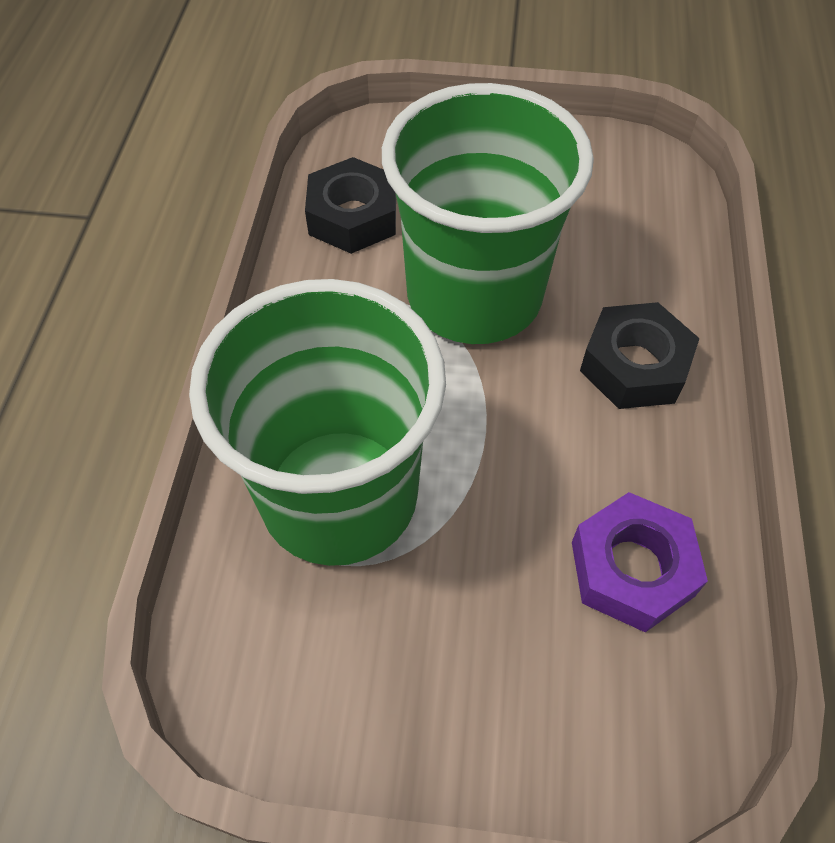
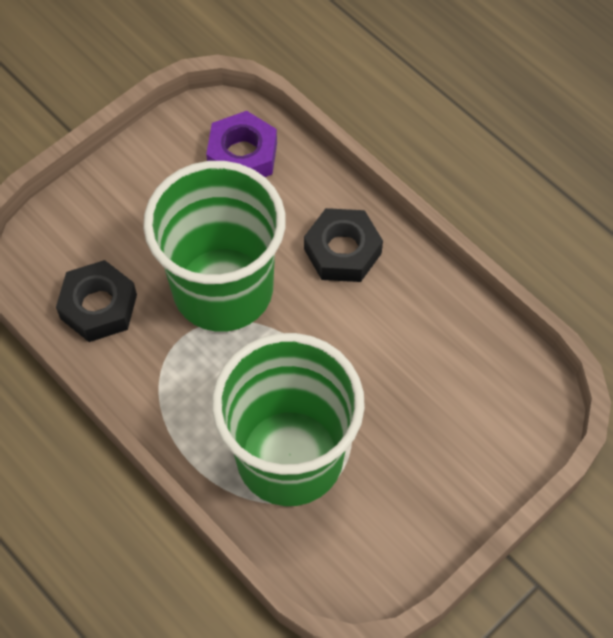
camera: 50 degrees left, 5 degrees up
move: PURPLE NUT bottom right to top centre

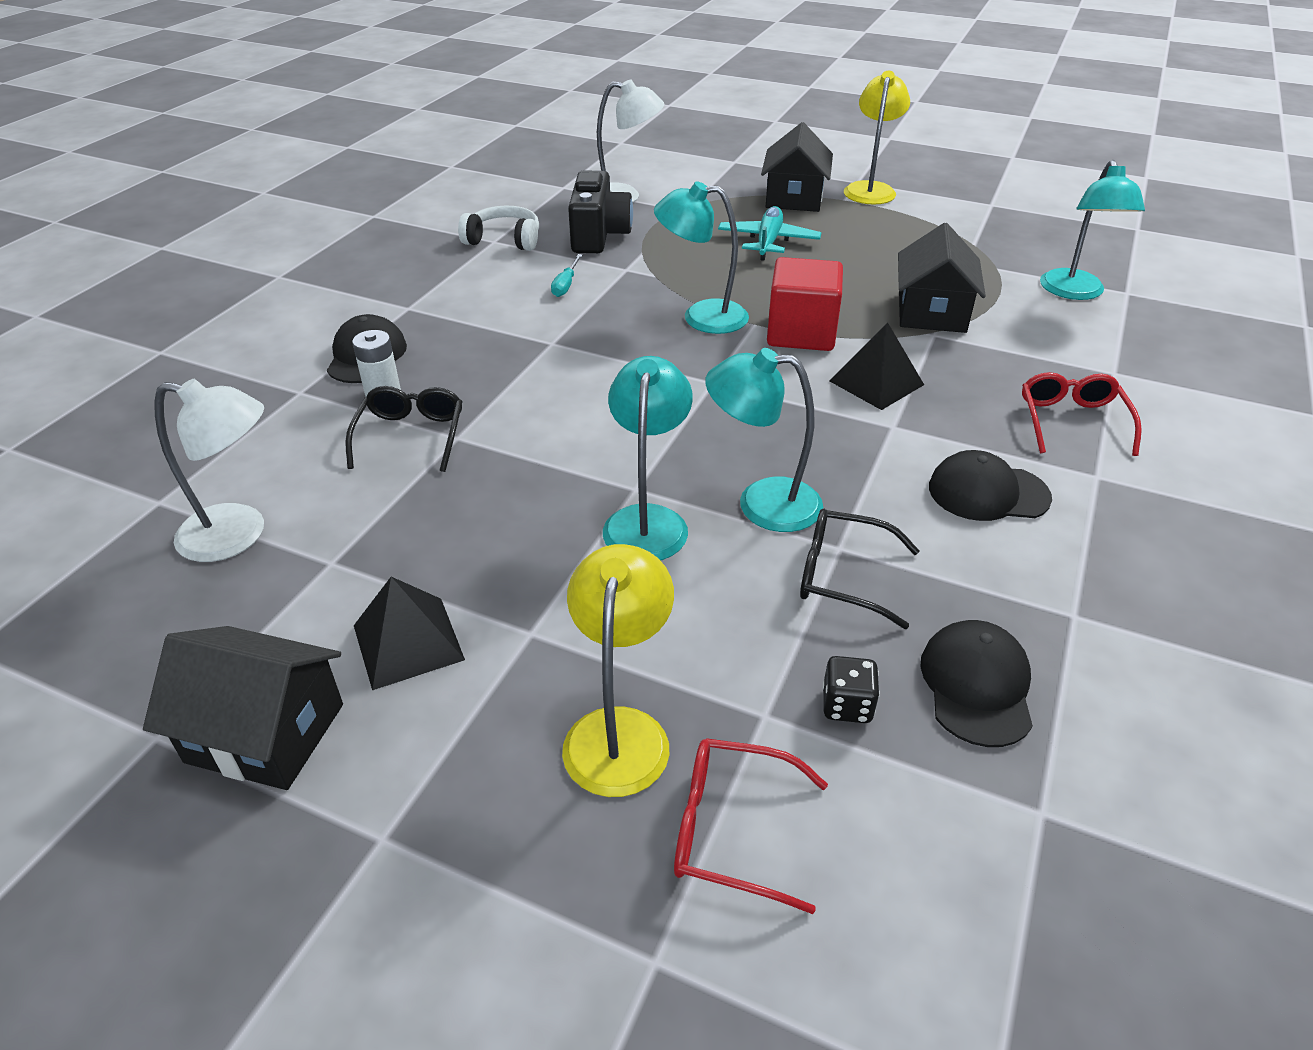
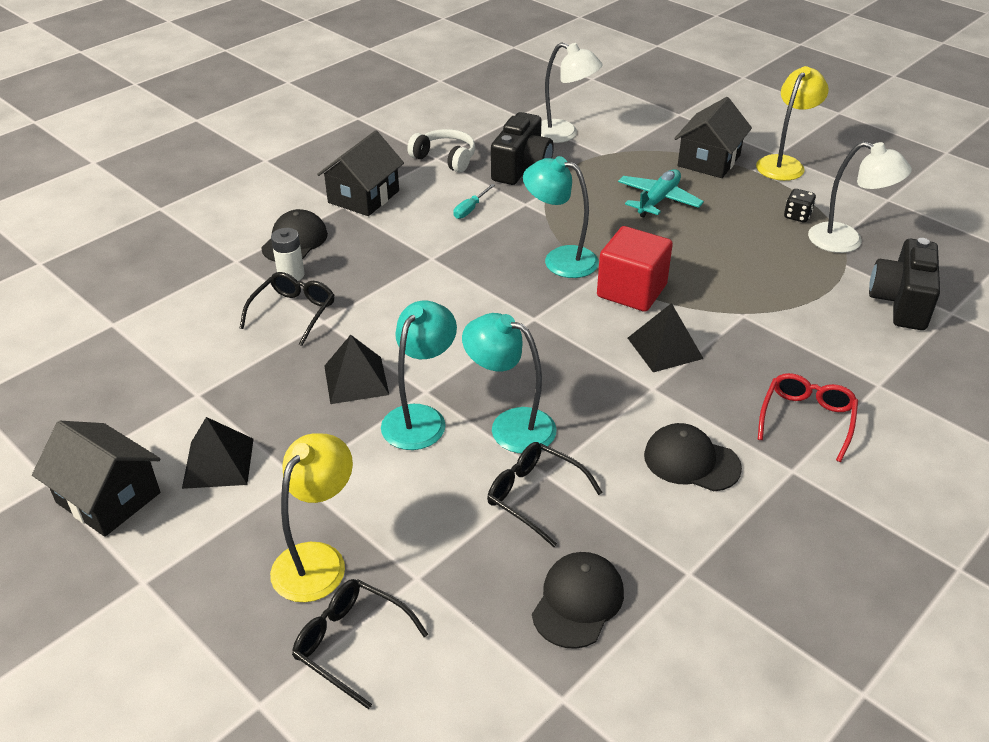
camera: 20 degrees right, 0 degrees up
insert: BLACK PYRAMID (2nd from left) centre
move: WHITE LAMP (1st from left in the first image) middle left to WHITE LAMP (2nd from left) top right; BLACK DICE centre to top right; BLACK HOUSE (3rd from left in the first image) top right to BLACK HOUSE (2nd from left) top centre
replace: TURQUOISE LAMP (4th from left) top right to BLACK CAMERA (2nd from left) middle right
recolor: RED GLASSES (1st from left) bottom centre to BLACK GLASSES (2nd from left) bottom centre

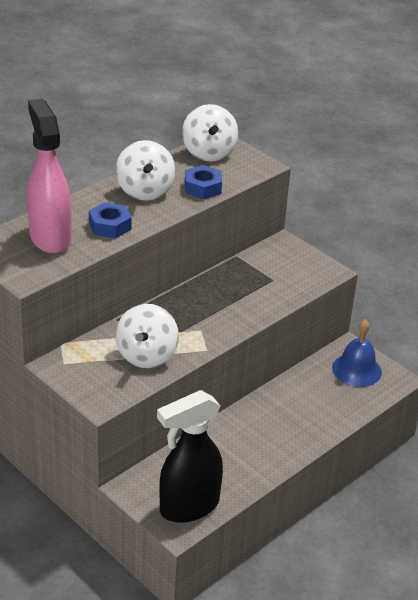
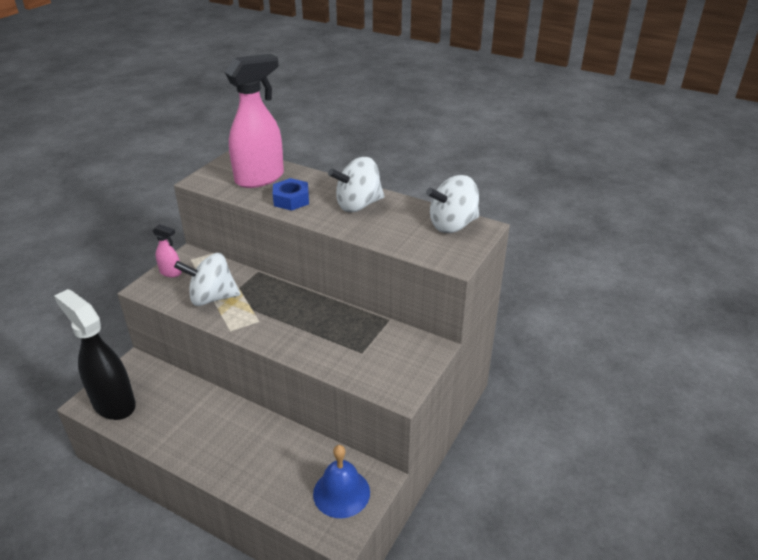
camera: 75 degrees right, 0 degrees up
delete: BLUE NUT (2nd from left) top centre
insert: PINK SPRAY BOTTLE (1st from left) middle left

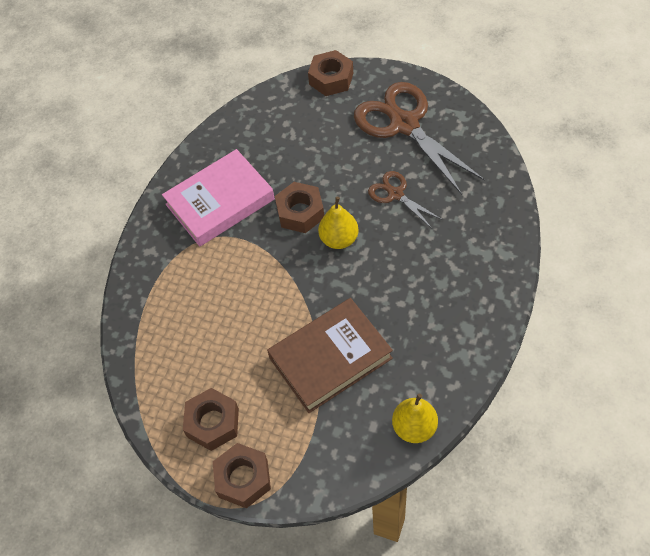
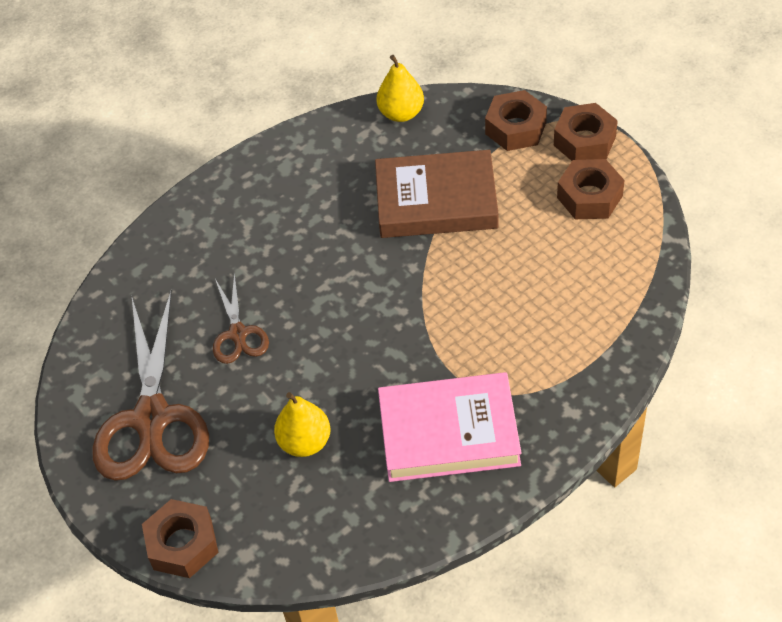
camera: 150 degrees left, 5 degrees down
move: BROWN NUT (3rd from left in the first image) centre to BROWN NUT (2nd from left) top centre; YELLOW PEAR (1st from left) centre to bottom centre

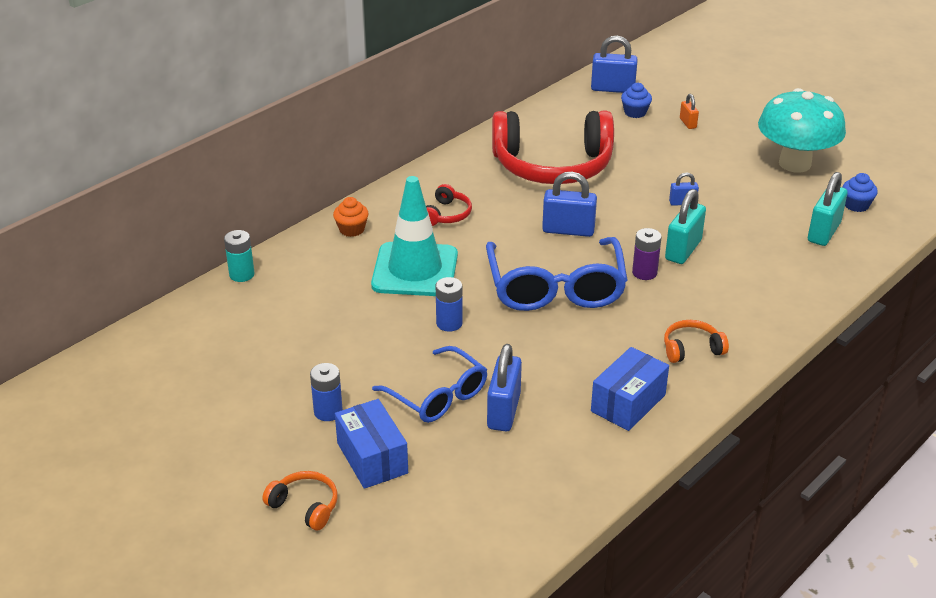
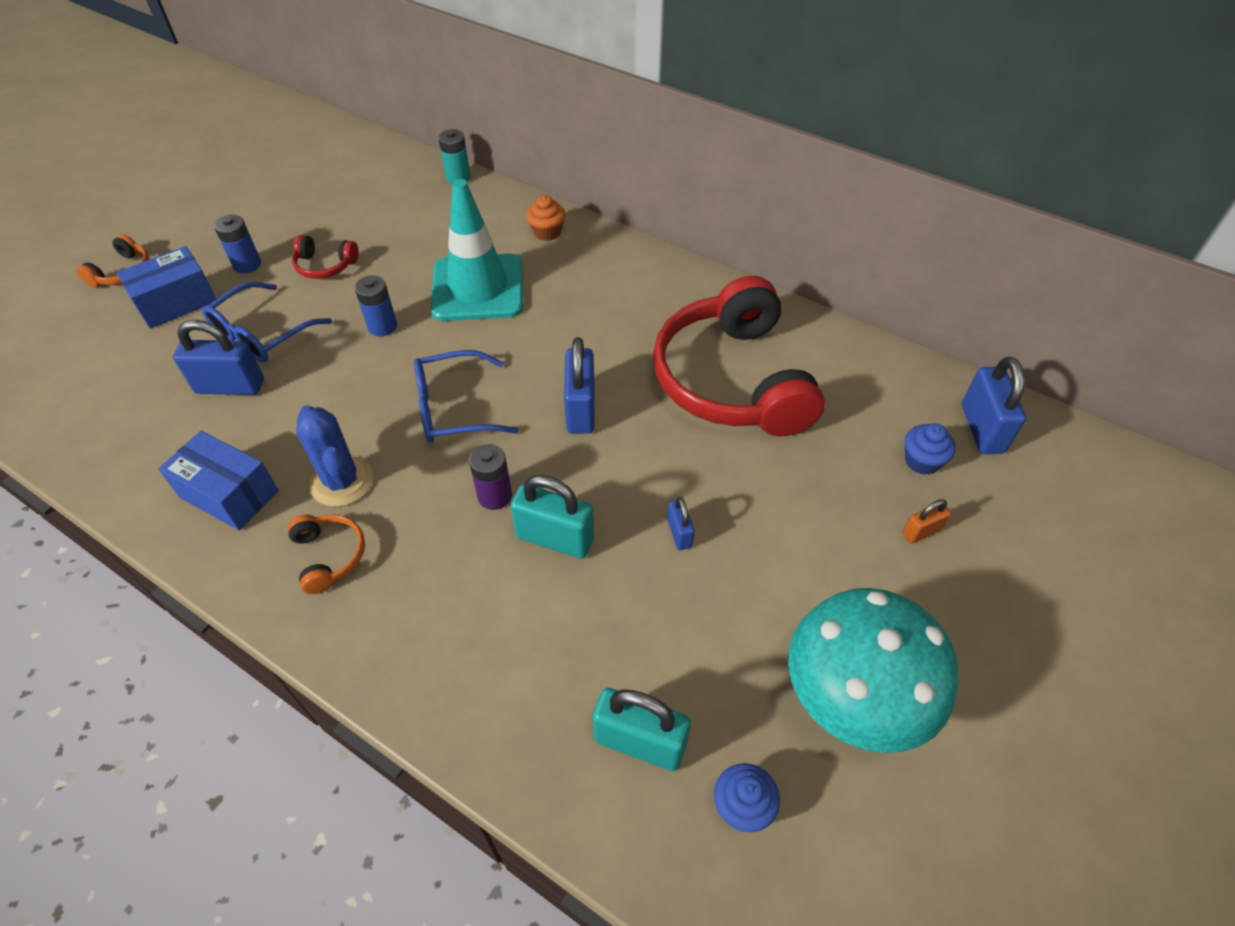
camera: 80 degrees right, 15 degrees up
insert: BLUE CACTUS middle left
move: RED HEADPHONES (1st from left) centre to top left
resize: BLUE GLASSES (2nd from left) centre = centre x0.64

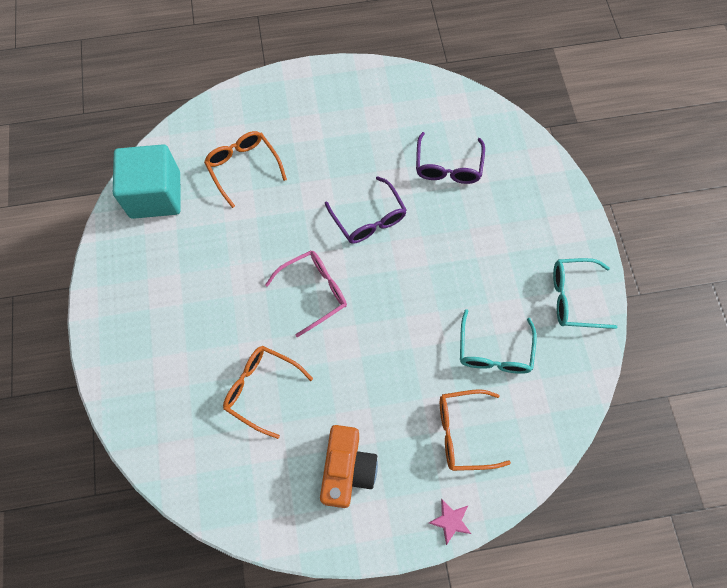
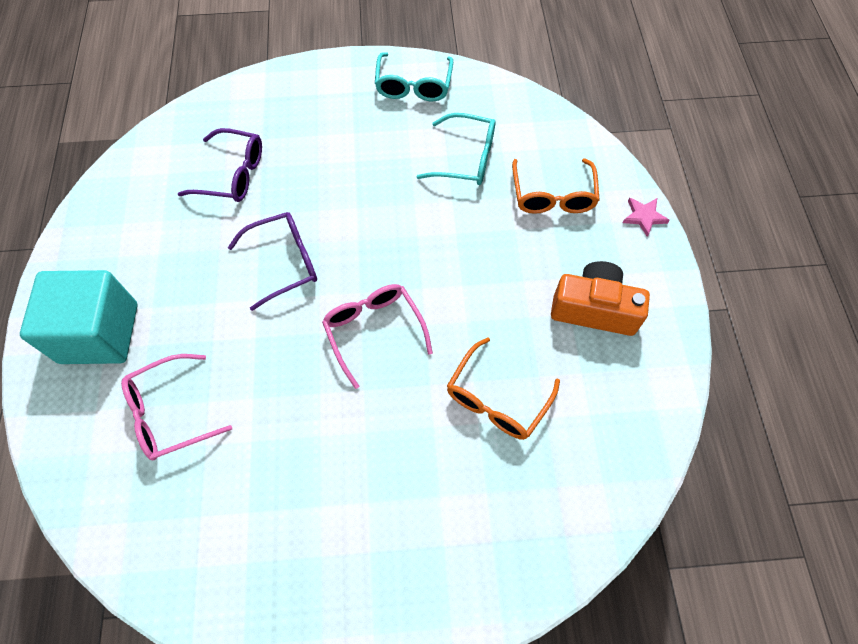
camera: 85 degrees left, 5 degrees down
move: TURQUOISE CUBE top left to middle left
recolor: ORANGE GLASSES (1st from left) top centre to PINK GLASSES (1st from left) middle left

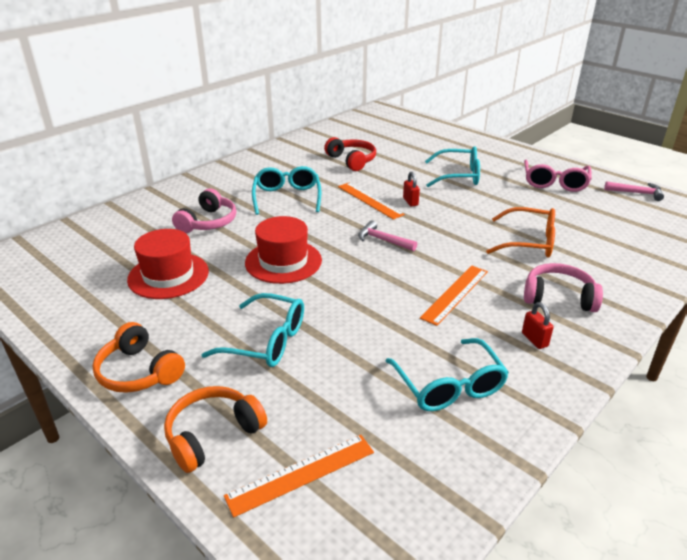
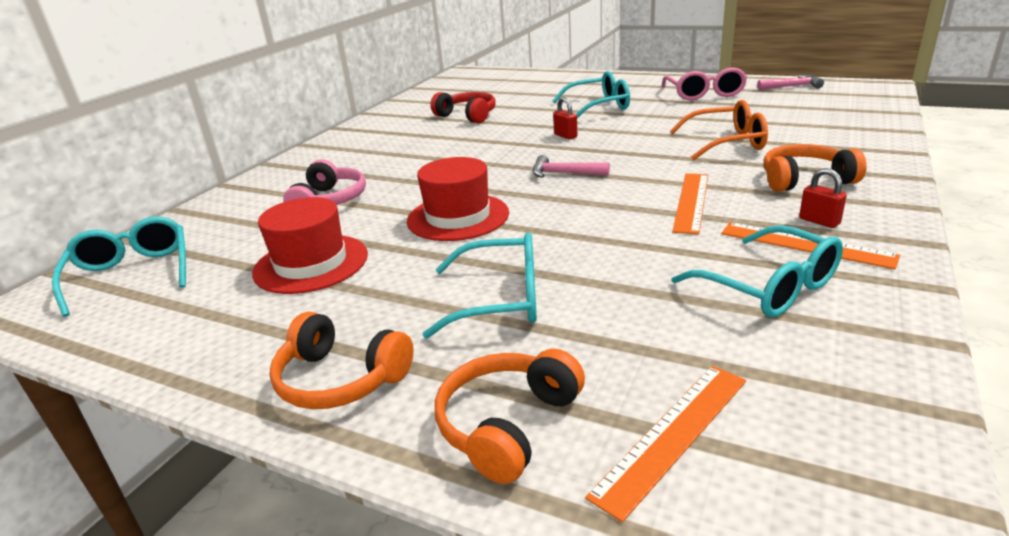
camera: 15 degrees left, 5 degrees down
move: TURQUOISE GLASSES (2nd from left in the first image) centre to TURQUOISE GLASSES (1st from left) middle left; ORANGE RULER (2nd from left in the first image) centre to ORANGE RULER (3rd from left) middle right
recolor: PINK HEADPHONES (2nd from left) middle right to ORANGE HEADPHONES (3rd from left) top right

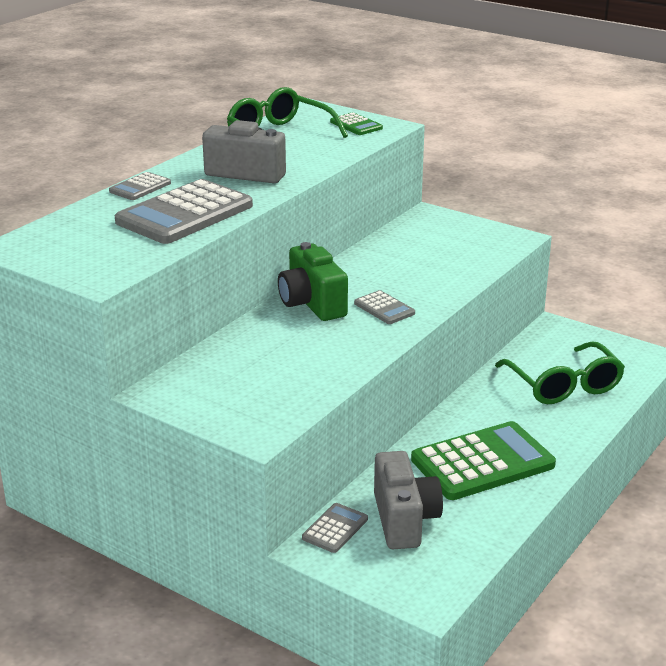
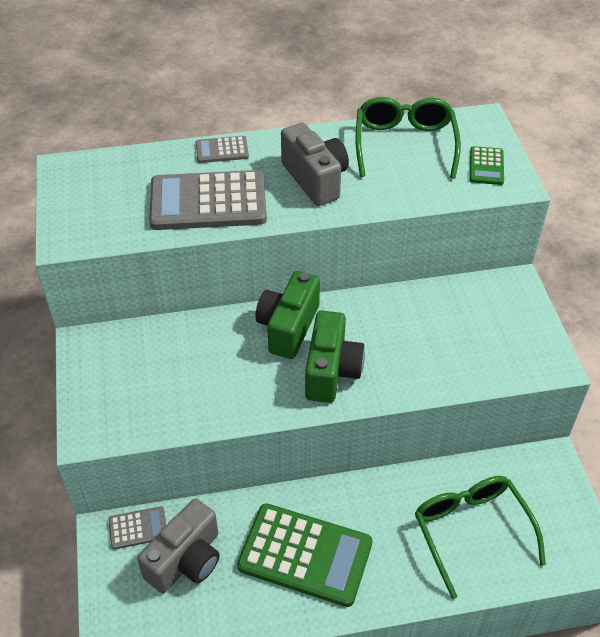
camera: 45 degrees right, 20 degrees up
replace: GREY CALCULATOR (4th from left) centre to GREEN CAMERA (2nd from left) centre
rotate: GREEN GLASSES (2nd from left) middle right = bottom right 135 degrees clockwise

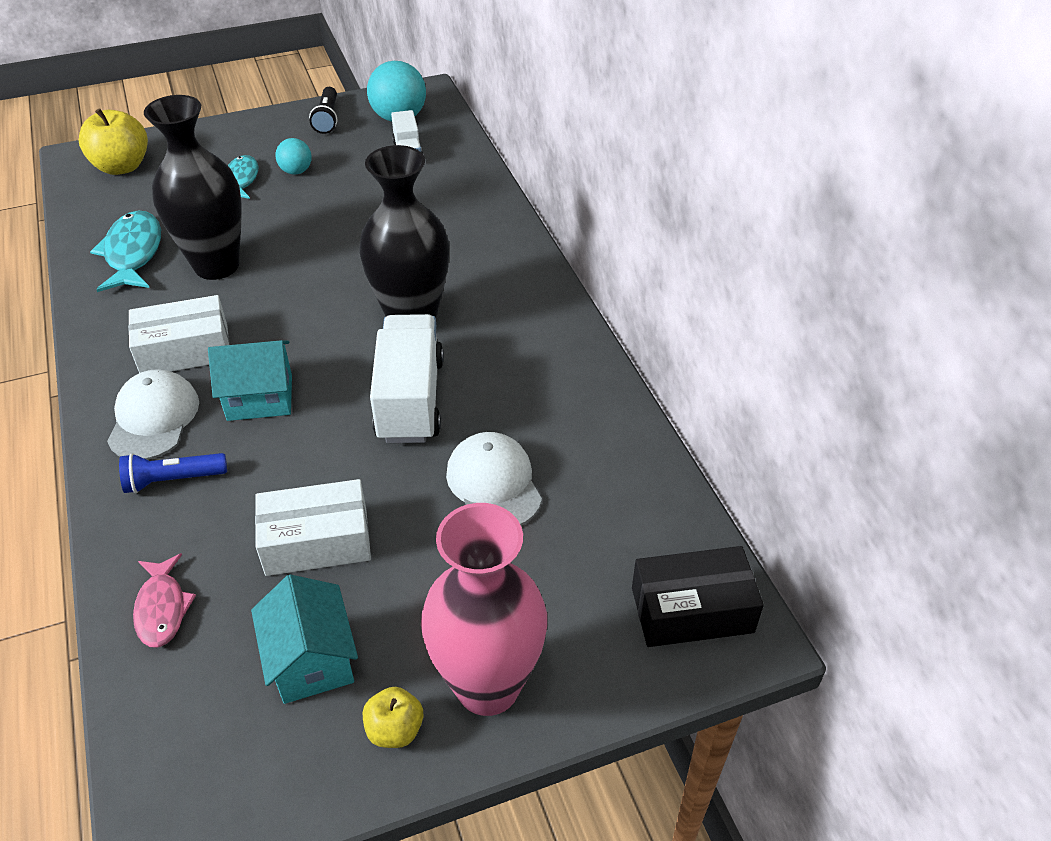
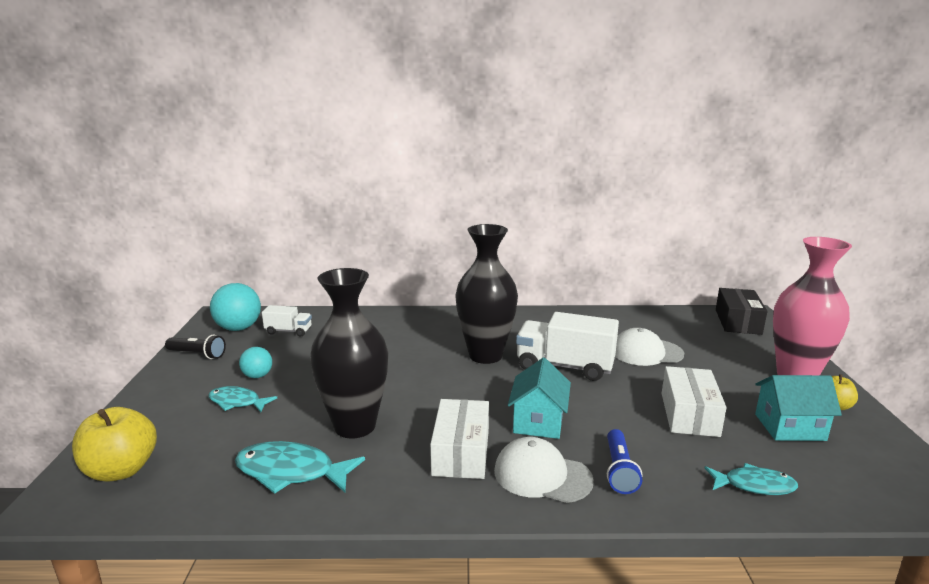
camera: 70 degrees left, 25 degrees down
recolor: PINK FISH bottom left to TURQUOISE FISH (3rd from left) bottom right

